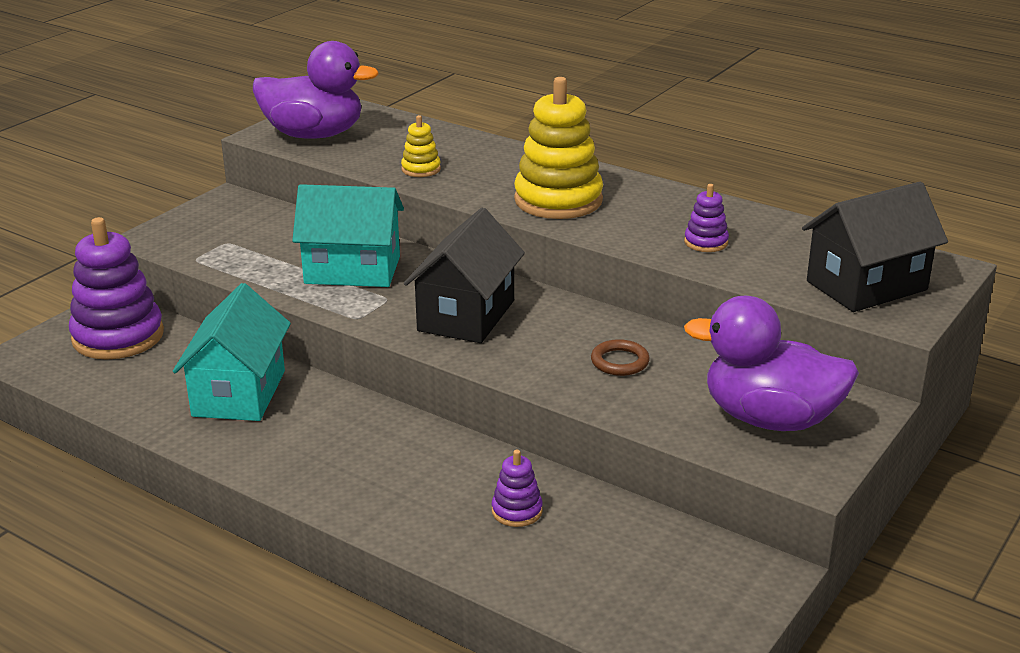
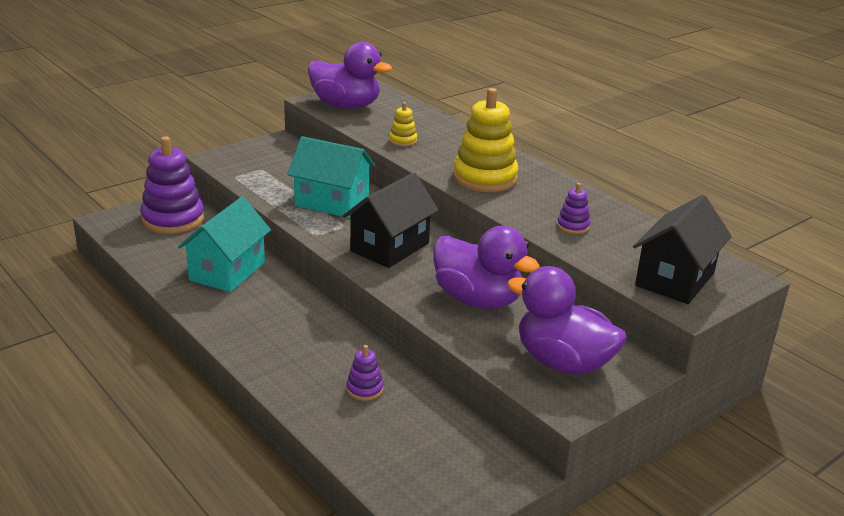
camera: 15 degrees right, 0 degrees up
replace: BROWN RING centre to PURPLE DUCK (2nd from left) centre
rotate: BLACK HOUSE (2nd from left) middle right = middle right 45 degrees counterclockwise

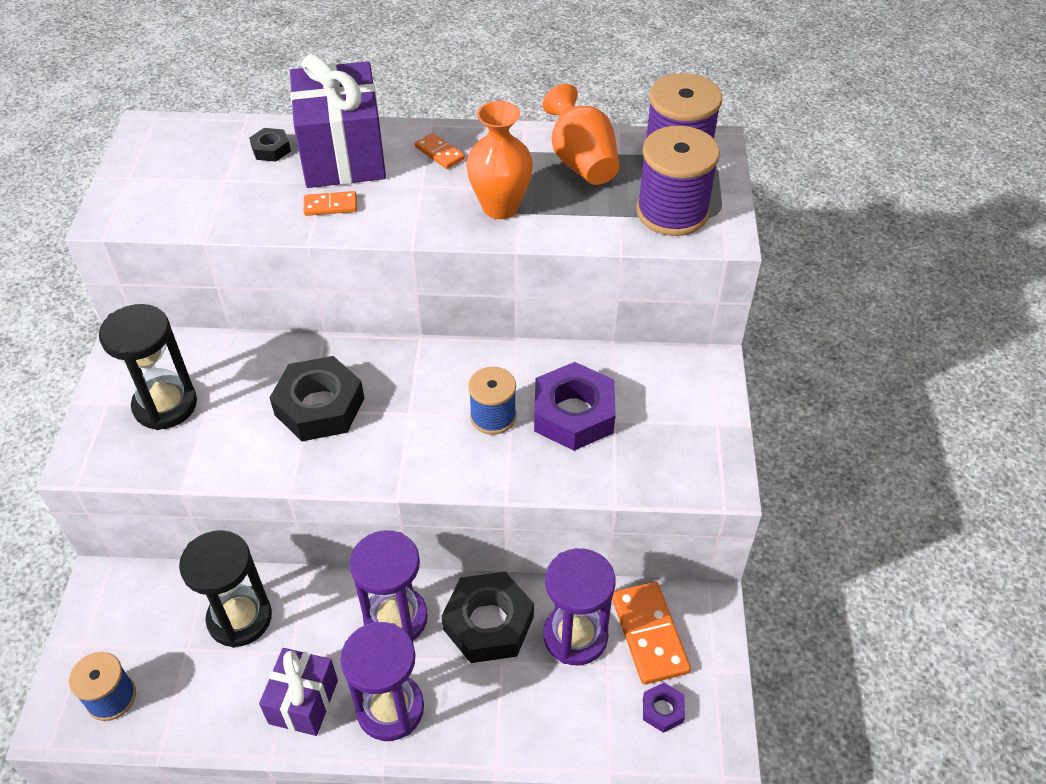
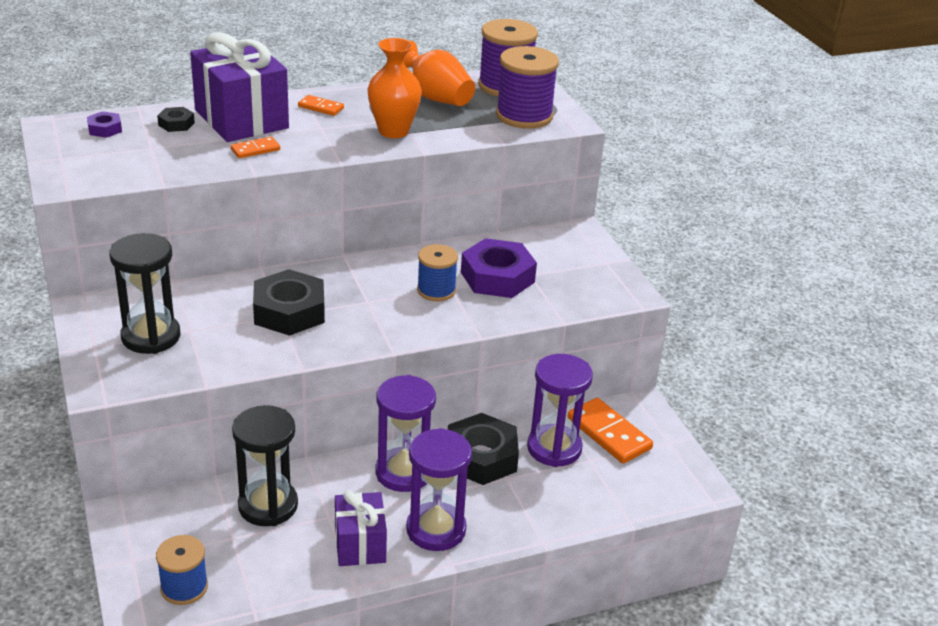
camera: 25 degrees left, 15 degrees down
move: PURPLE NUT (2nd from left in the first image) bottom centre to PURPLE NUT (1st from left) top left

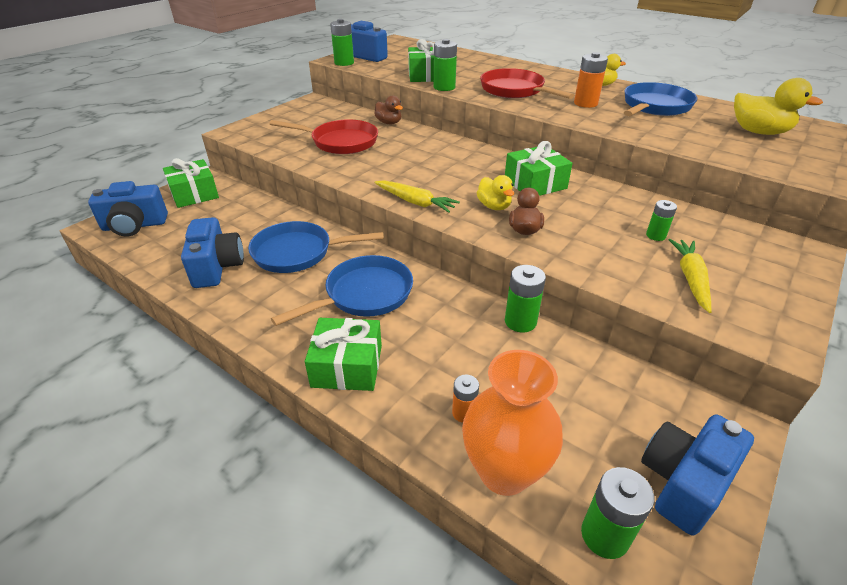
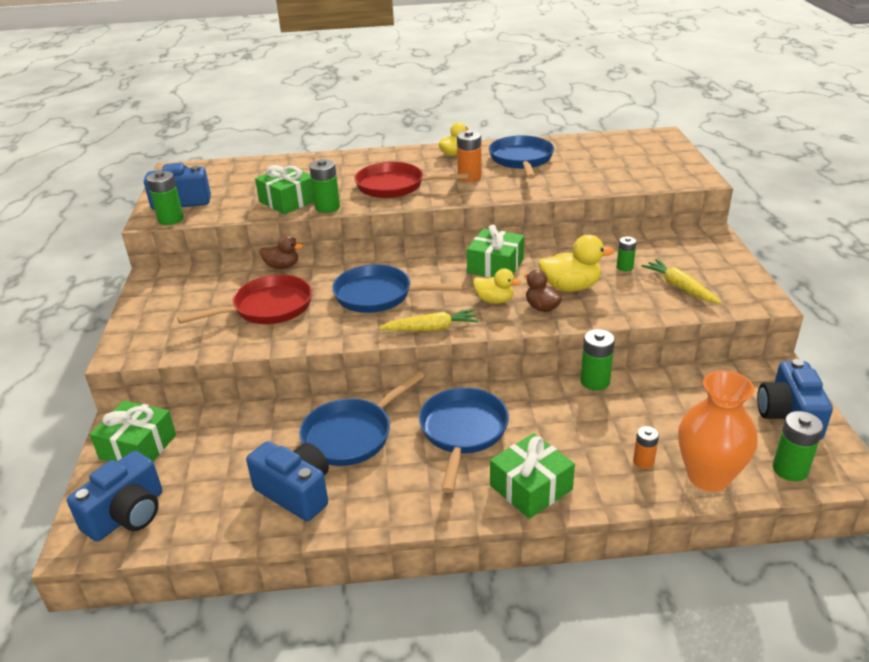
camera: 40 degrees left, 5 degrees down
insert: BLUE PAN (2nd from left) centre
move: YELLOW DUCK (3rd from left) top right to centre

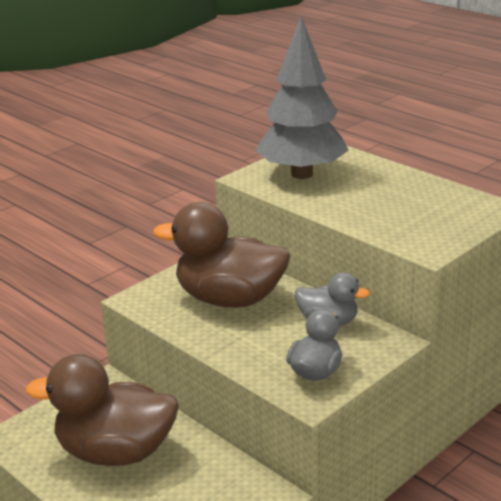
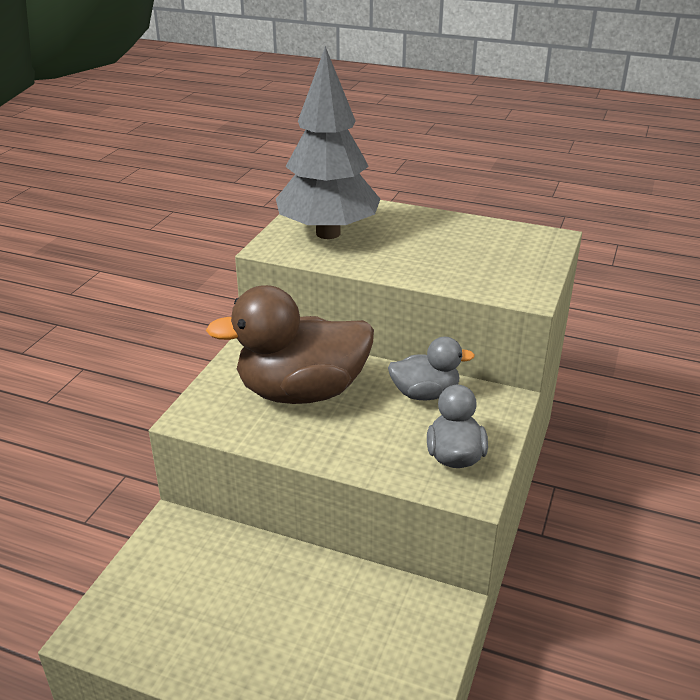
camera: 25 degrees left, 5 degrees up
delete: BROWN DUCK (1st from left) bottom left

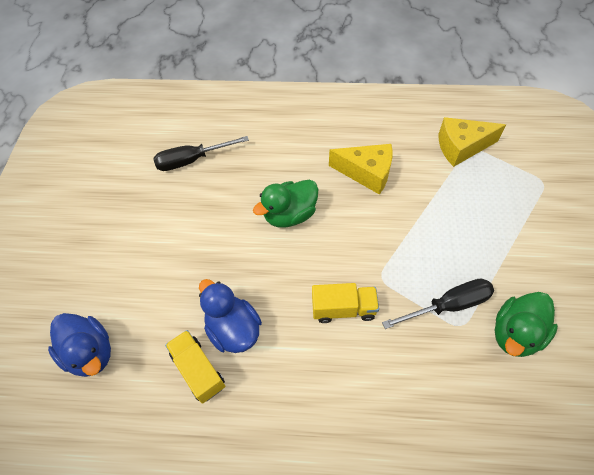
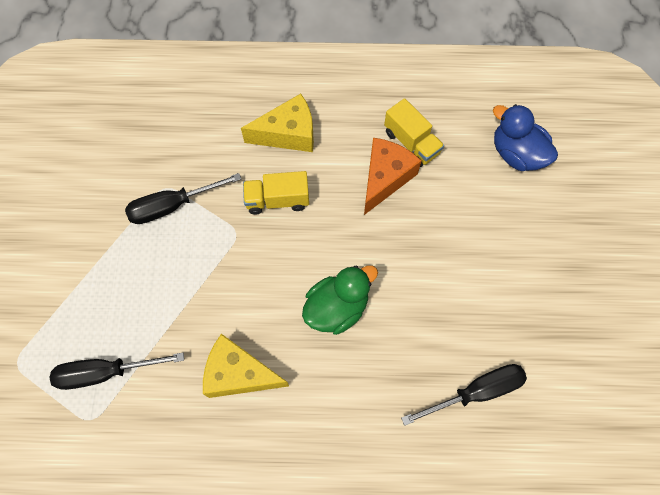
camera: 175 degrees right, 10 degrees up
delete: GREEN DUCK (2nd from left) bottom right
insert: BLACK SCREWDRIVER (1st from left) bottom left
move: YELLOW CHEESE (2nd from left) top right to top centre
replace: BLUE DUCK (2nd from left) centre to ORANGE CHEESE centre

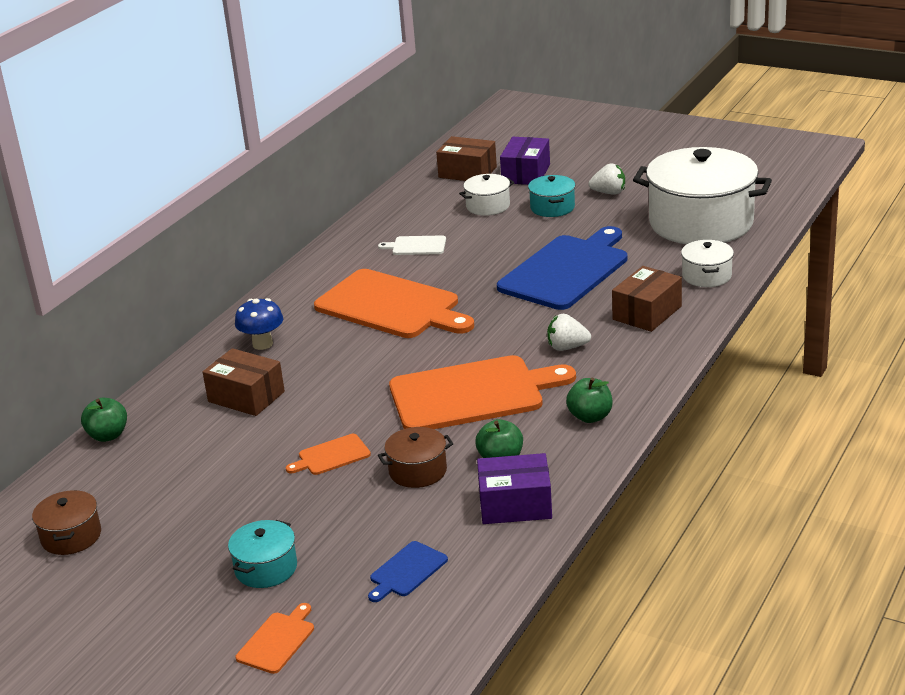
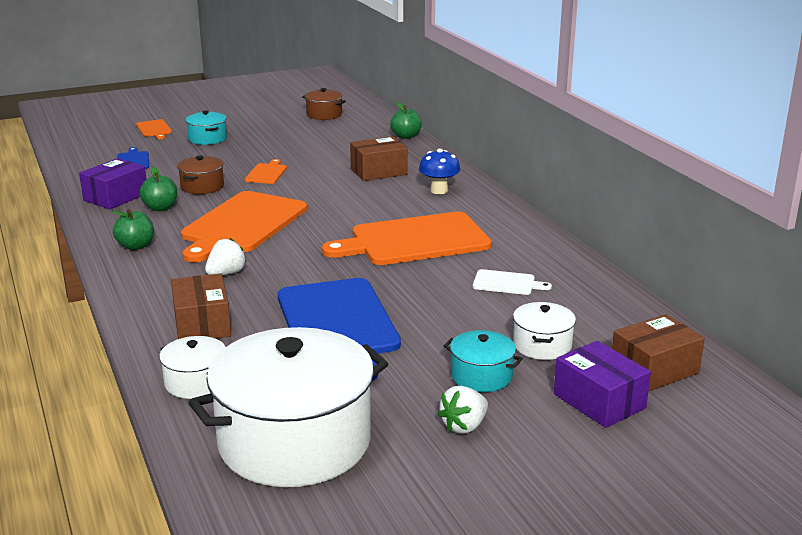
camera: 125 degrees right, 5 degrees down
rotate: WHITE CUTTING BOARD centre = centre 60 degrees clockwise

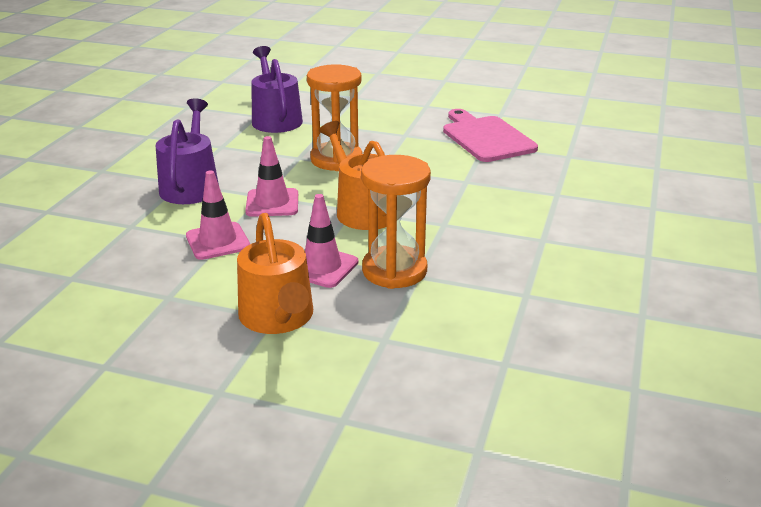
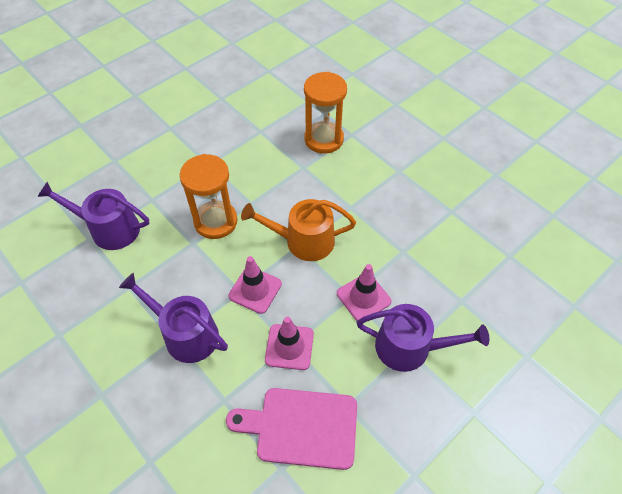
camera: 60 degrees left, 25 degrees up
move: ORANGE HOURGLASS (2nd from left) centre to top centre; PINK CUTTING BOARD top centre to bottom centre
recolor: ORANGE WATERING CAN (1st from left) centre to PURPLE WATERING CAN (3rd from left) bottom right

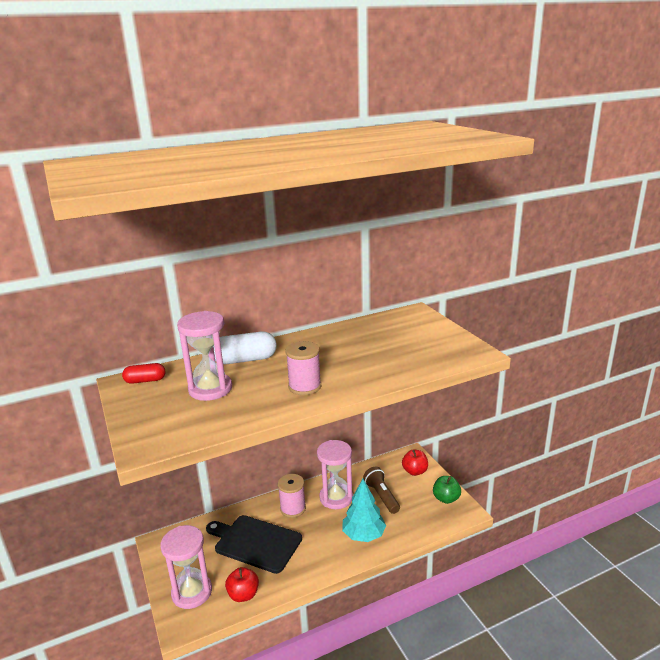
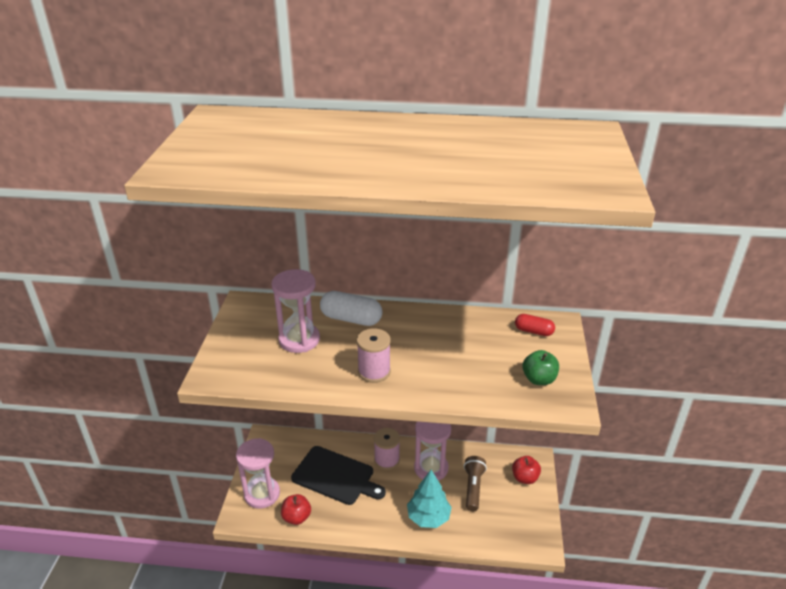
camera: 30 degrees right, 10 degrees up
move: RED CAPSULE middle left to middle right; GREEN APPLE bottom right to middle right
rotate: BLACK CUTTING BOARD bottom centre = bottom centre 150 degrees clockwise

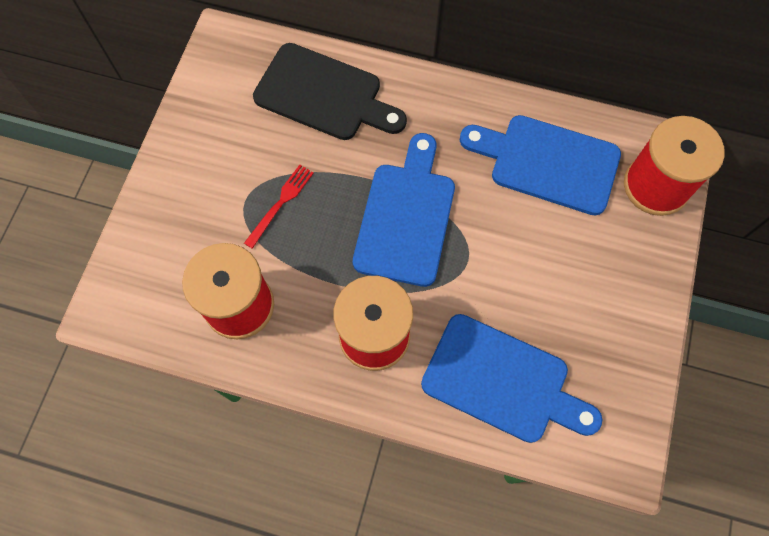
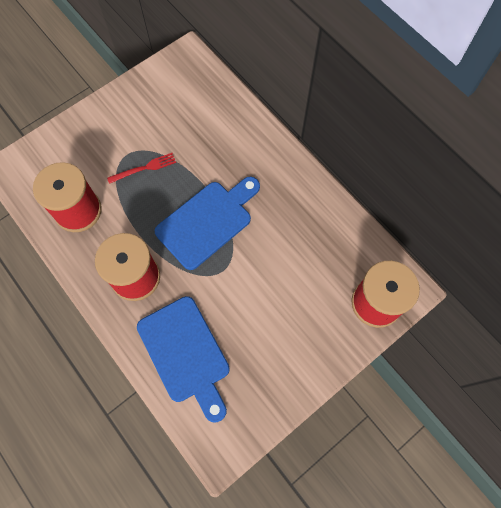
camera: 35 degrees right, 0 degrees up
delete: BLACK CUTTING BOARD top centre; BLUE CUTTING BOARD (3rd from left) top right

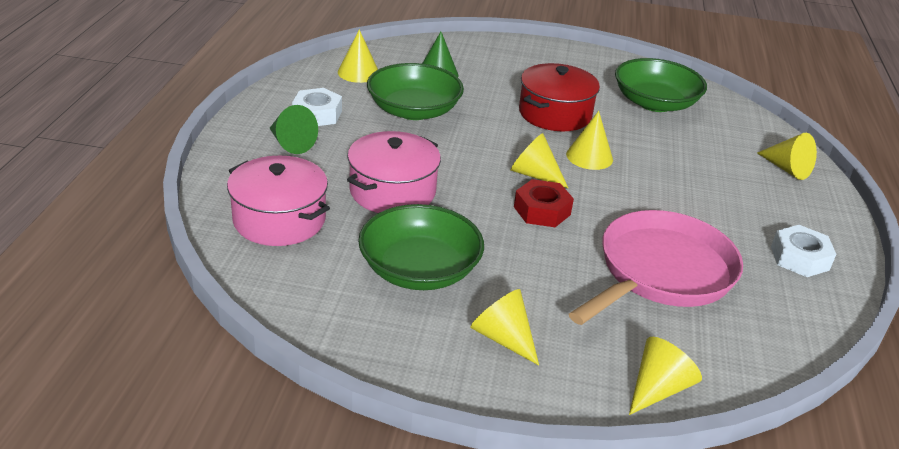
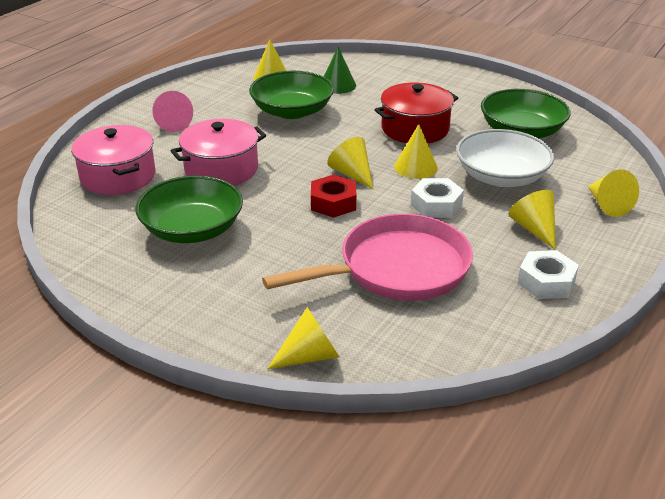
camera: 25 degrees right, 0 degrees up
insert: WHITE BOWL top right
move: WHITE NUT (1st from left) top centre to centre; YELLOW CONE (2nd from left in the first image) bottom centre to YELLOW CONE (5th from left) middle right
recolor: GREEN CONE (1st from left) top left to PINK CONE top left

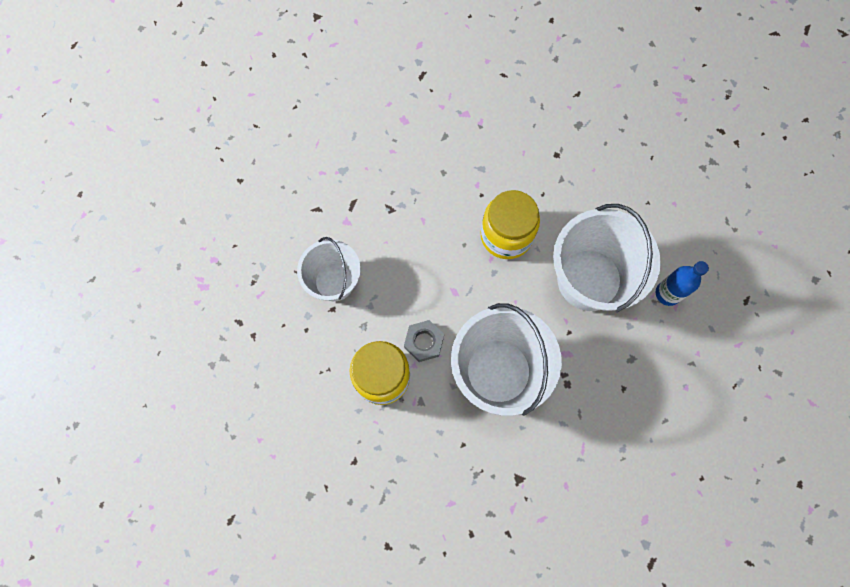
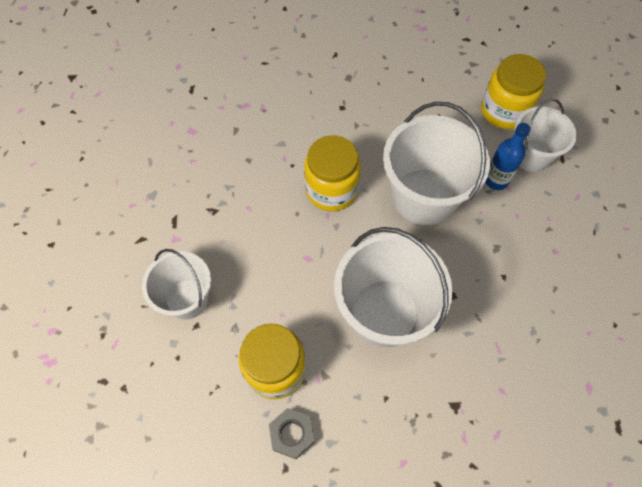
camera: 25 degrees left, 10 degrees down
insert: YELLOW JAR (3rd from left) top right; WHITE BUCKET (4th from left) top right
move: GREY NUT centre to bottom centre

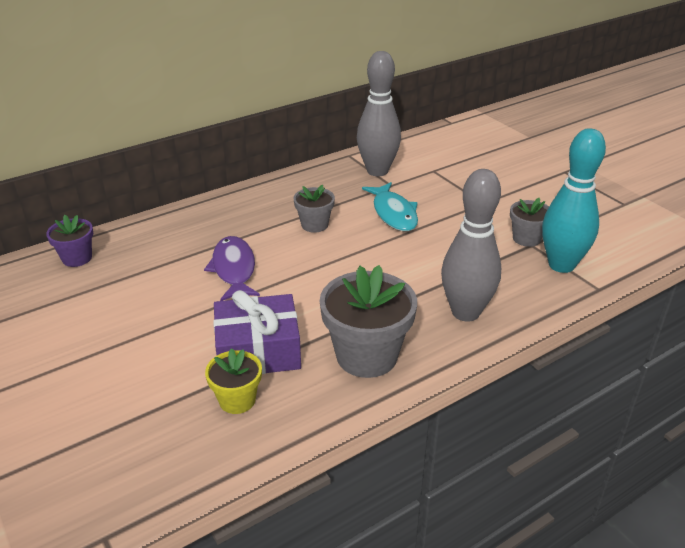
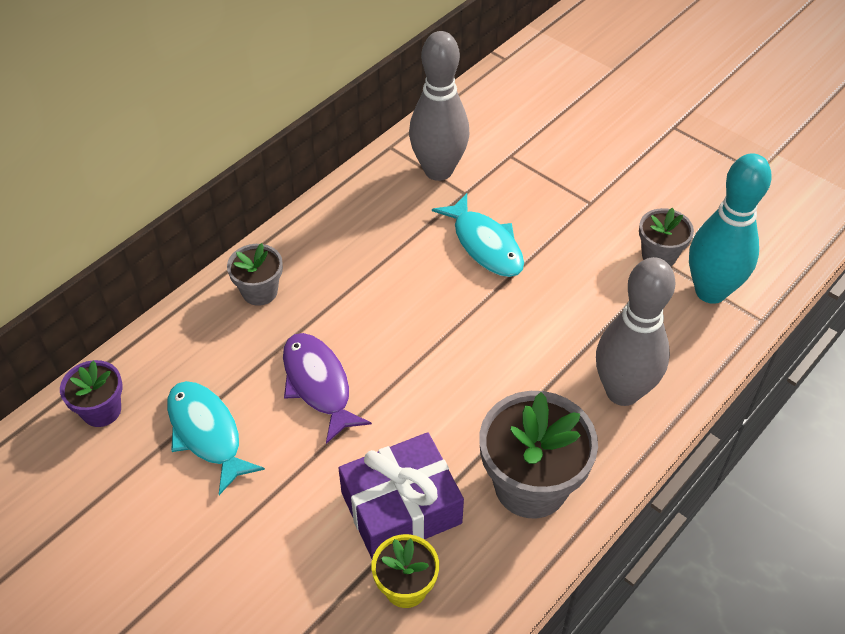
camera: 15 degrees left, 15 degrees up
insert: TURQUOISE FISH (1st from left) bottom left
move: GREY FLOWER POT (1st from left) centre to middle left

